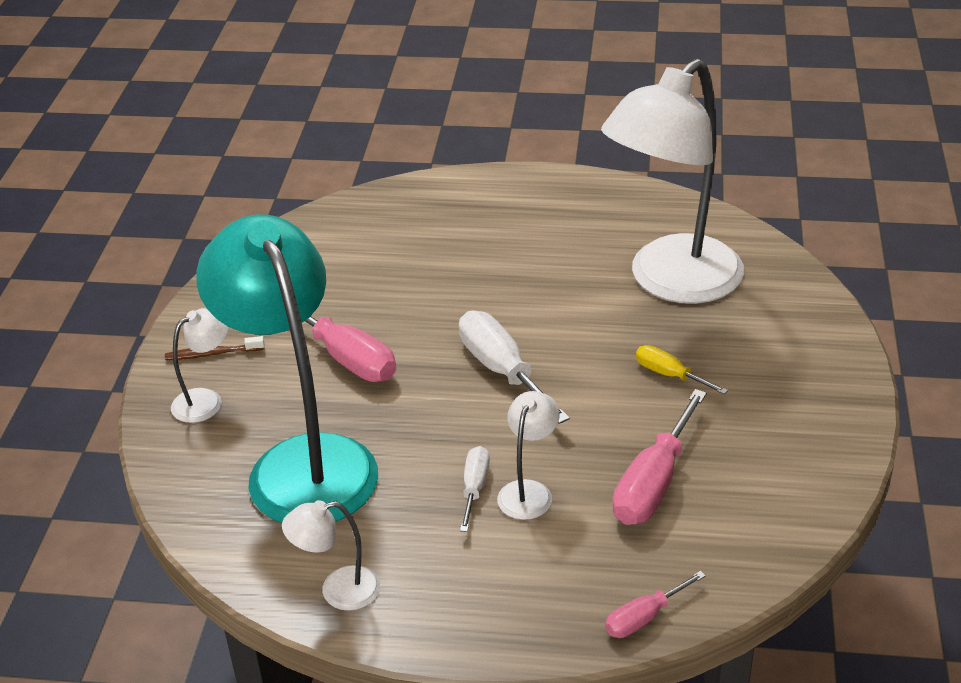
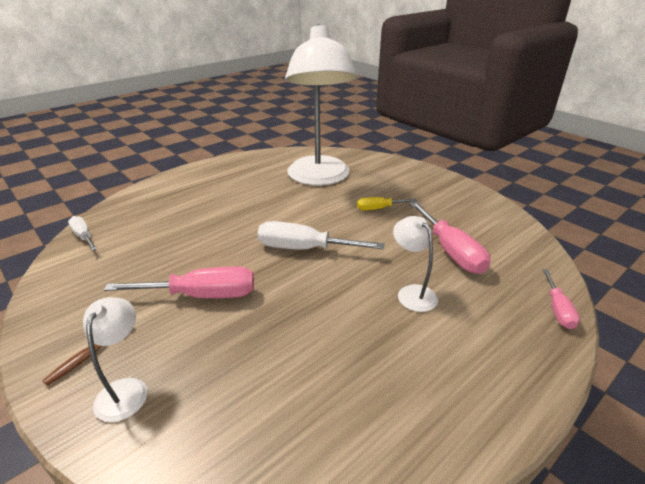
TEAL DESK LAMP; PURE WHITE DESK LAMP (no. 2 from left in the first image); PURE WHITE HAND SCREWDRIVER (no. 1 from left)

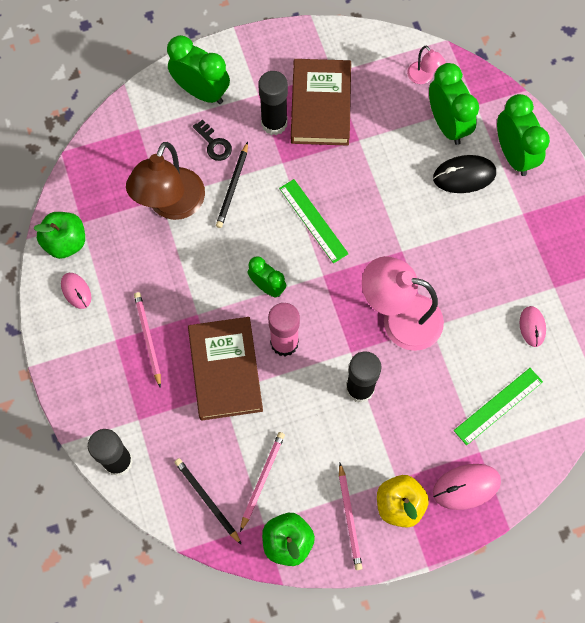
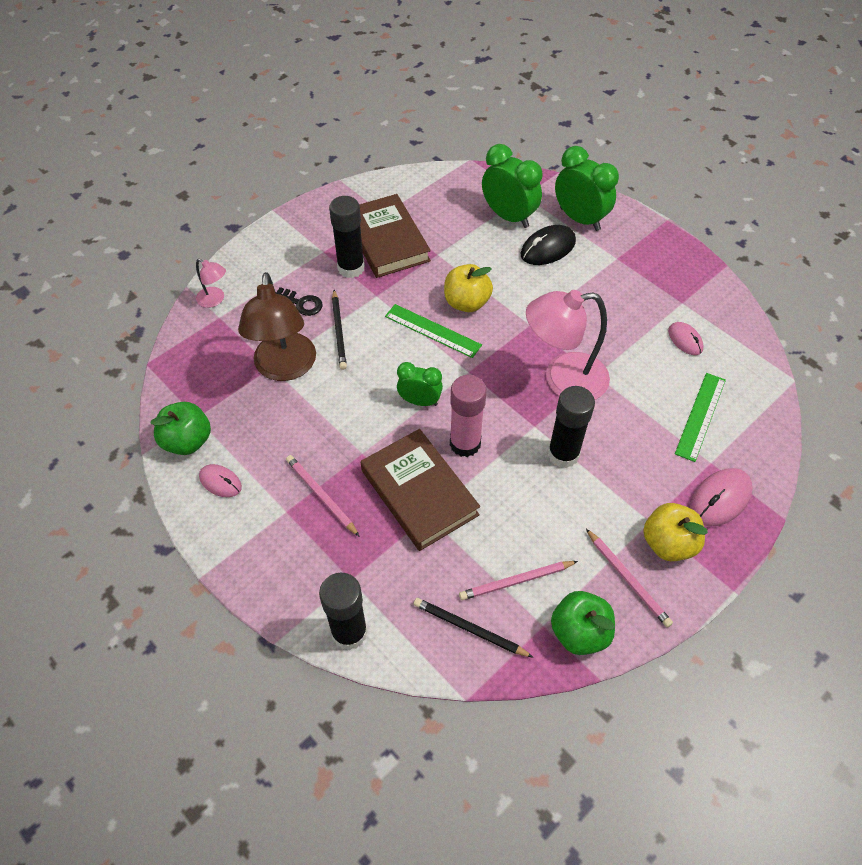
LEAF-GREEN CLOCK (no. 1 from left in the first image); YELLOW TOY APPLE (no. 1 from left); ROSY DESK LAMP (no. 1 from left); ROSY LEAD PENCIL (no. 2 from left)

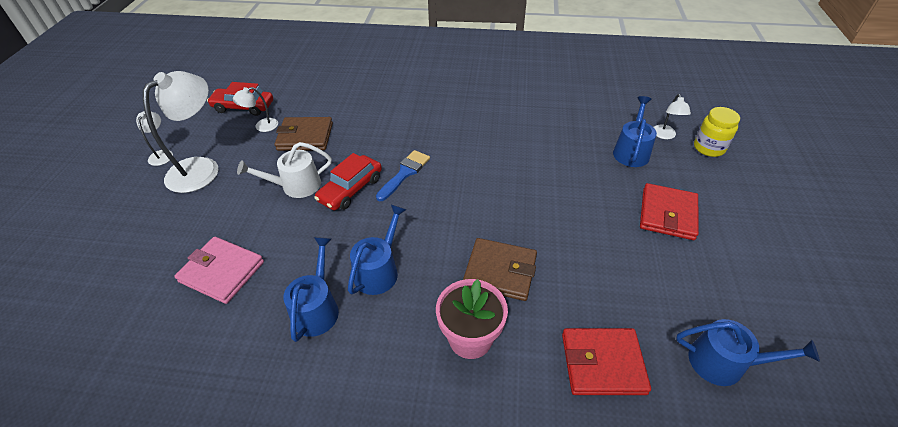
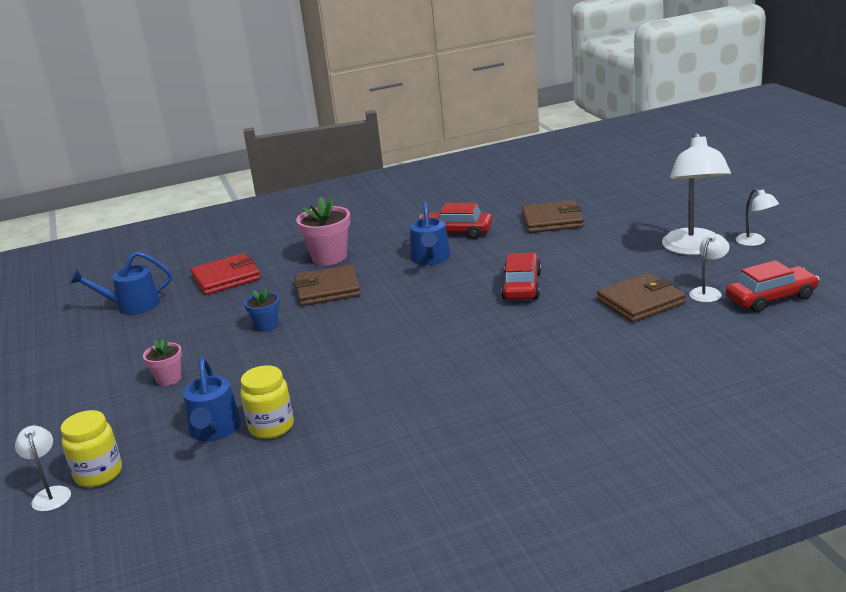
PURE WHITE WATERING POT; ROYAL BLUE PAINT BRUSH; YELLOW JAR (no. 2 from left); ROYAL BLUE FLOWER POT; PURE WHITE DESK LAMP (no. 1 from left); SCARLET TOY CAR (no. 1 from left); ROSY FLOWER POT (no. 1 from left); DARK BROWN WALLET (no. 2 from left)

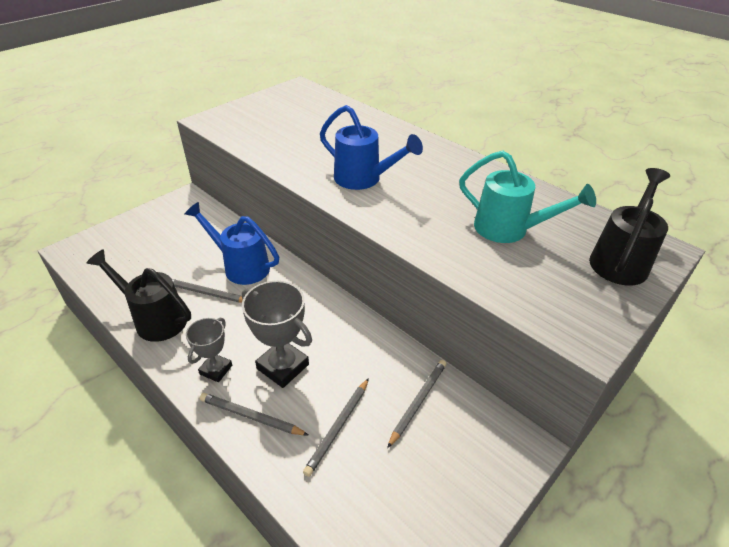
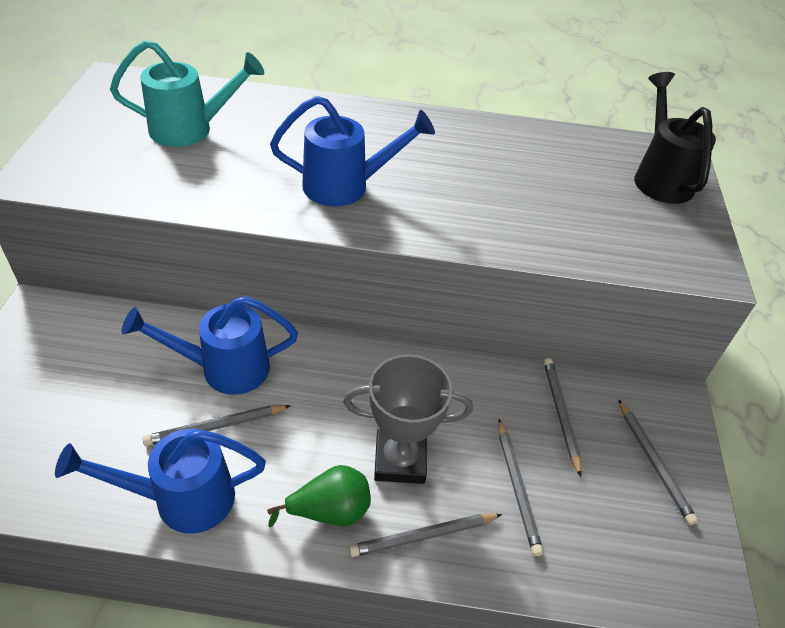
ASH-GREY LEAD PENCIL (no. 5 from left); TEAL WATERING POT; LEAF-GREEN PEAR FRUIT; ROYAL BLUE WATERING POT (no. 1 from left)

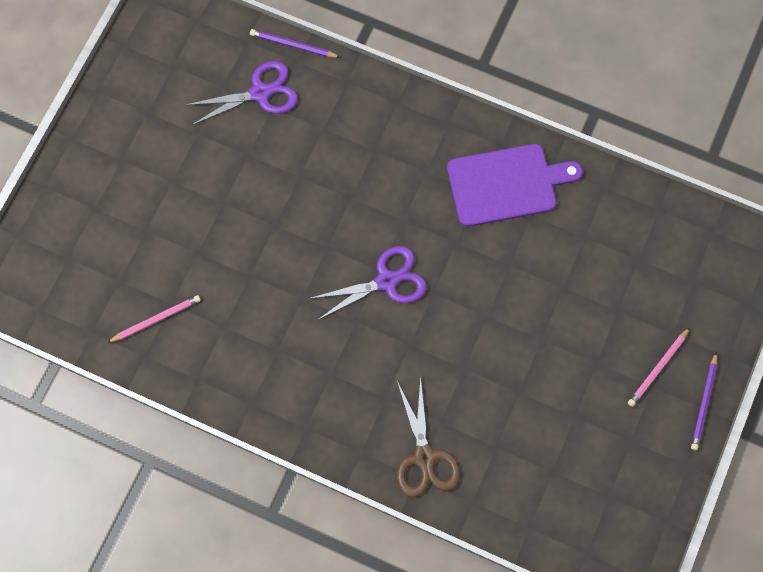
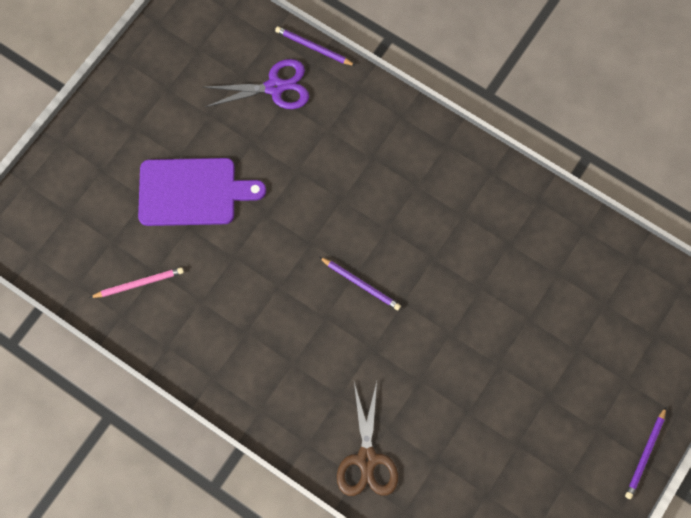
ROSY LEAD PENCIL (no. 2 from left in the first image); PURPLE CUTTING BOARD; PURPLE LEAD PENCIL (no. 2 from left)

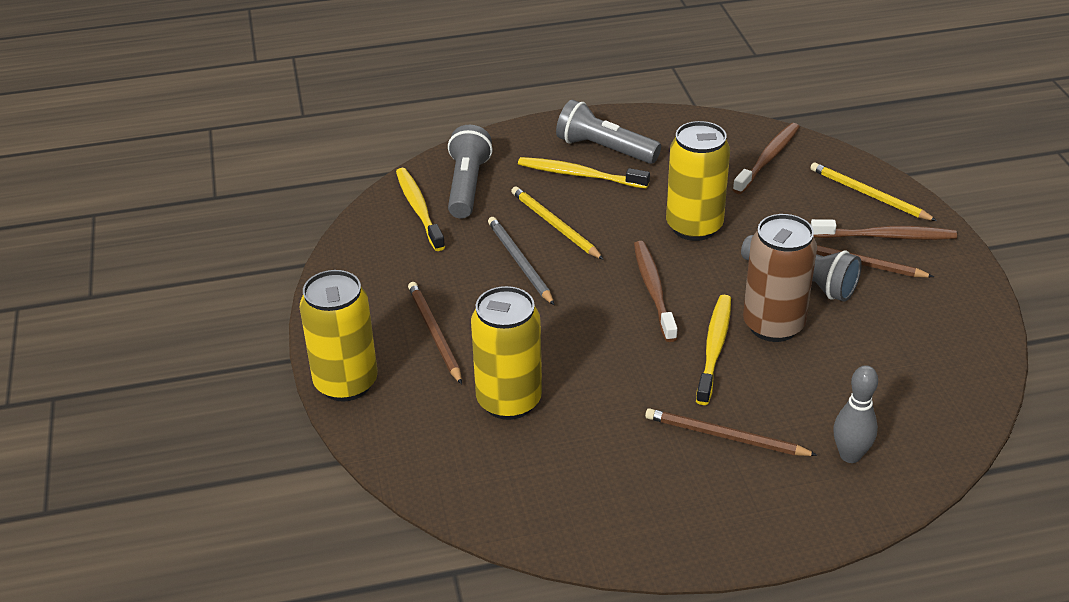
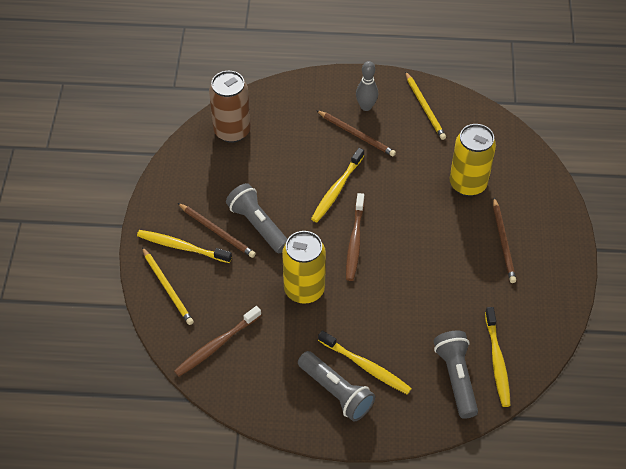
YELLOW SODA CAN (no. 1 from left in the first image); ASH-GREY LEAD PENCIL; YELLOW LEAD PENCIL (no. 2 from left); DARK BROWN SODA CAN; ASH-GREY TENPIN; YELLOW DENTAL BRUSH (no. 1 from left); ASH-GREY TORCH (no. 3 from left)

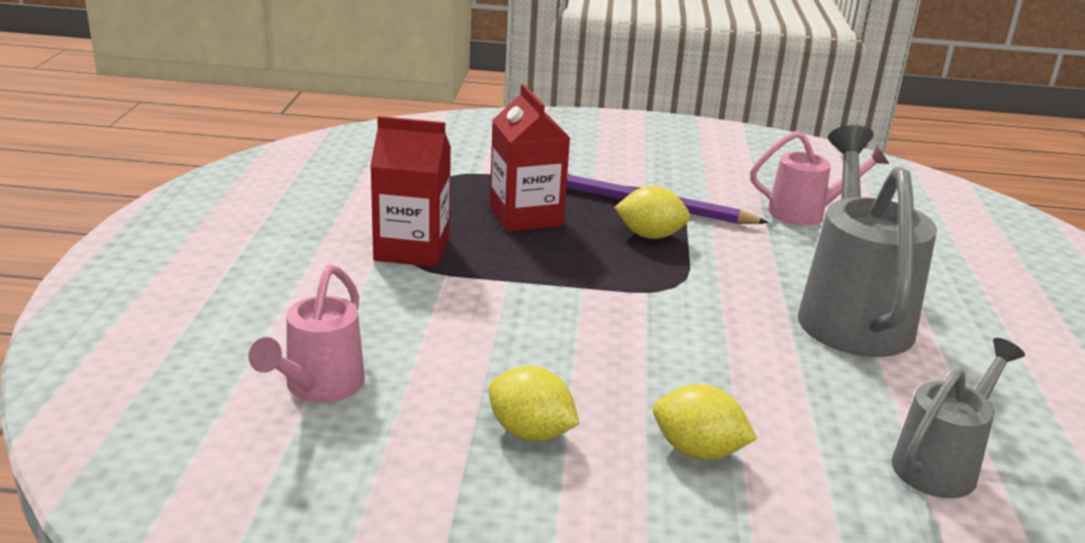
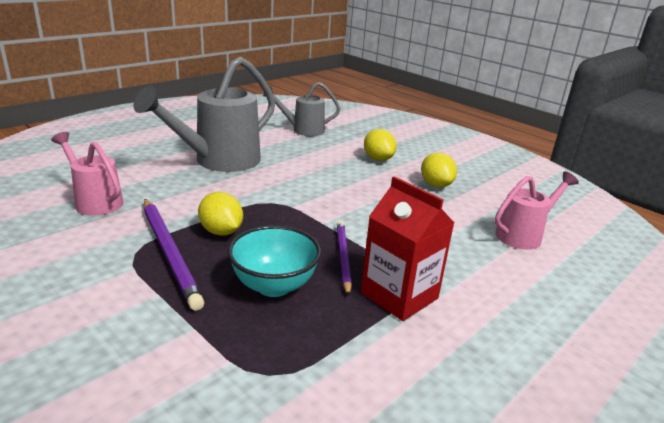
PURPLE LEAD PENCIL (no. 2 from left); TEAL DEEP DISH

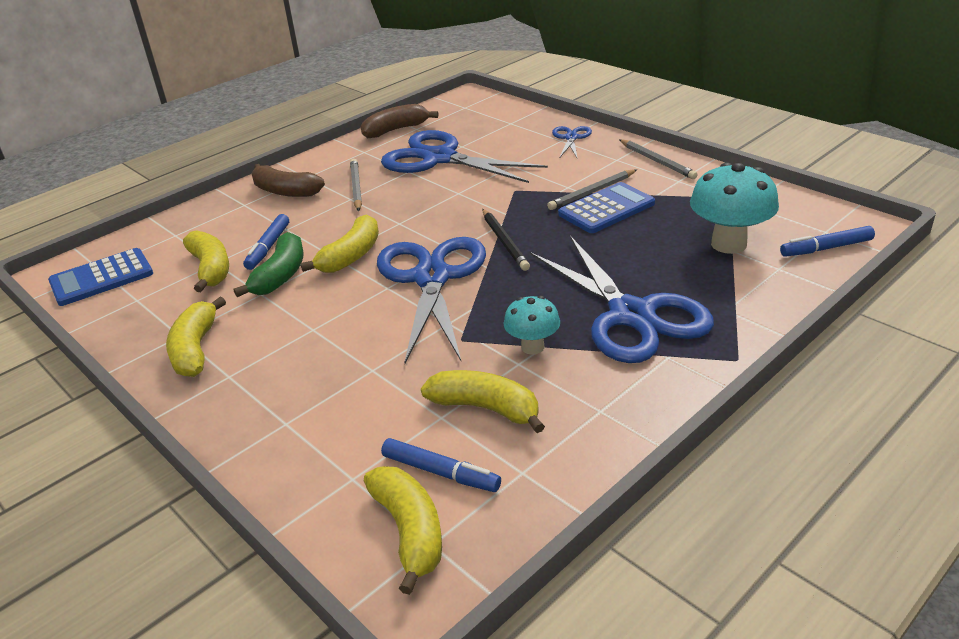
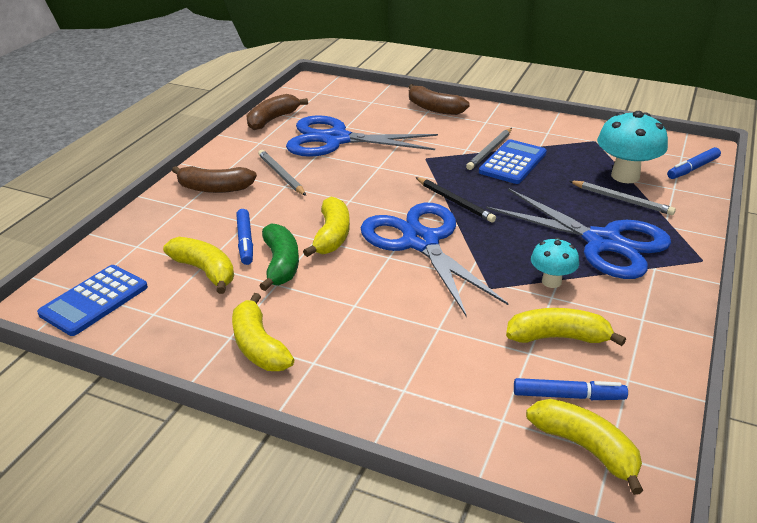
ASH-GREY LEAD PENCIL (no. 3 from left); DARK BROWN TOY BANANA (no. 3 from left)

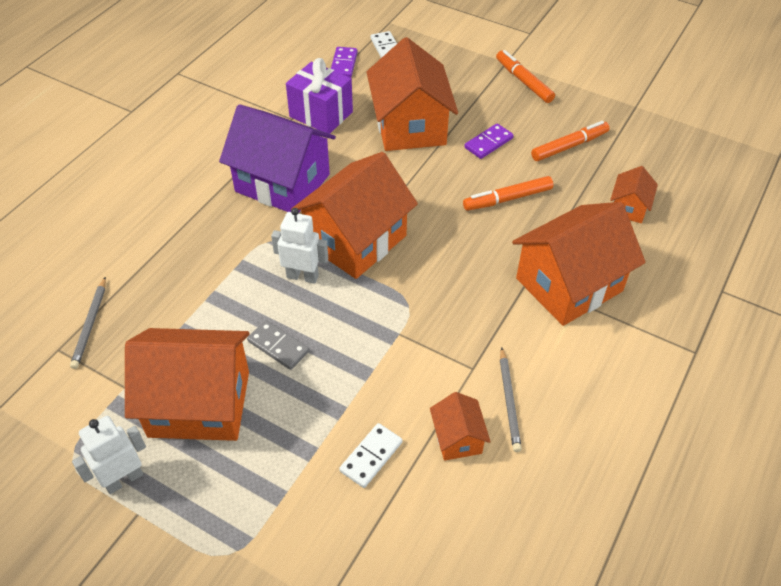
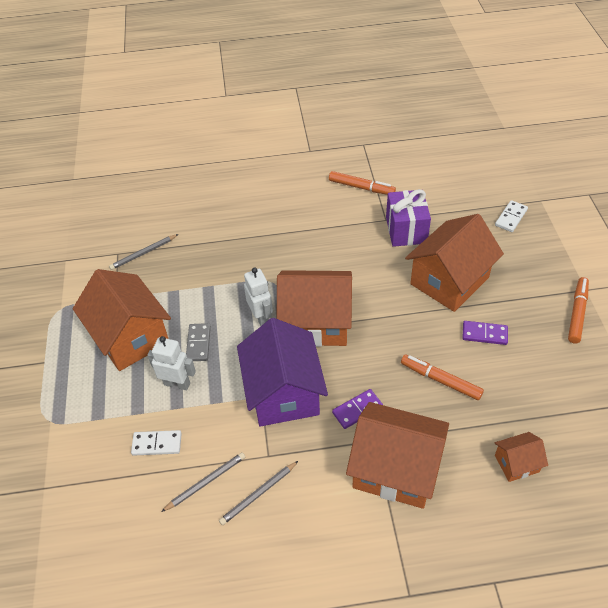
PURE WHITE ROBOT (no. 1 from left); PURPLE COTTAGE; PURPLE DOMINO TILE (no. 1 from left); ORANGE-COLOURED MARKER (no. 1 from left); ASH-GREY LEAD PENCIL (no. 2 from left)

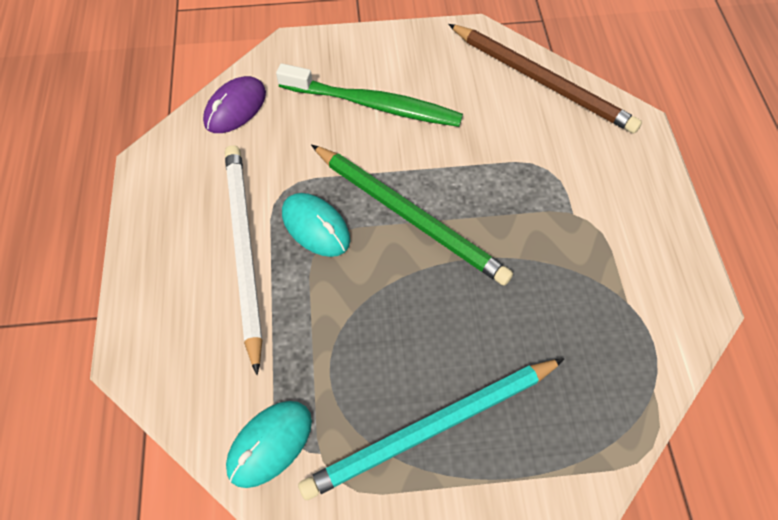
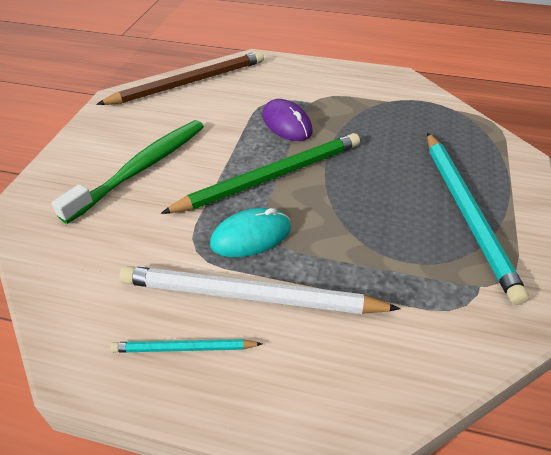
TEAL PC MOUSE (no. 1 from left in the first image); TEAL LEAD PENCIL (no. 1 from left); PURPLE PC MOUSE

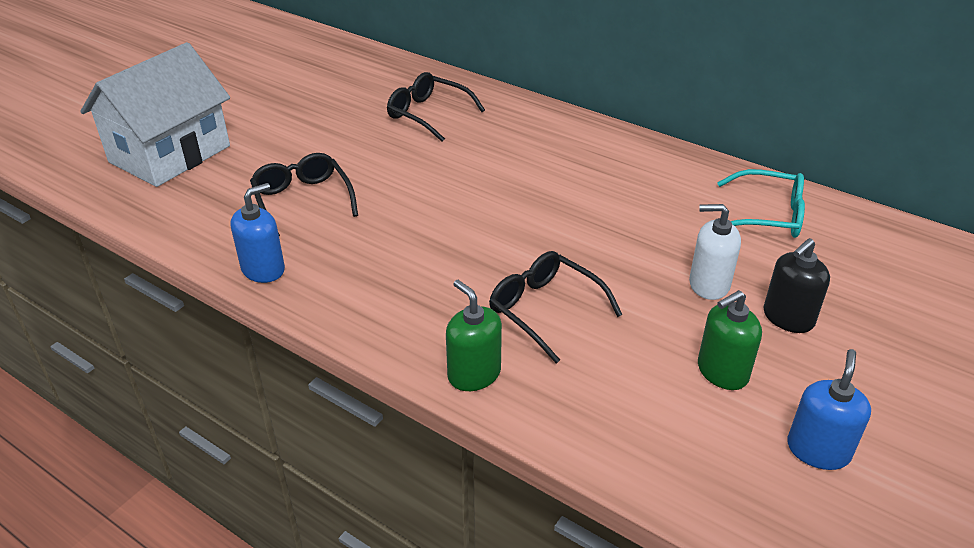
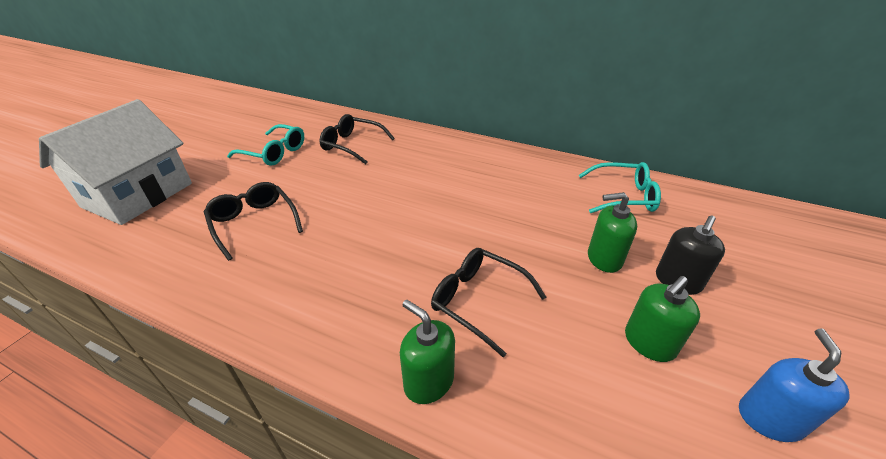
ROYAL BLUE SOAP DISPENSER (no. 1 from left in the first image); TEAL SPECTACLES (no. 1 from left); LEAF-GREEN SOAP DISPENSER (no. 2 from left)

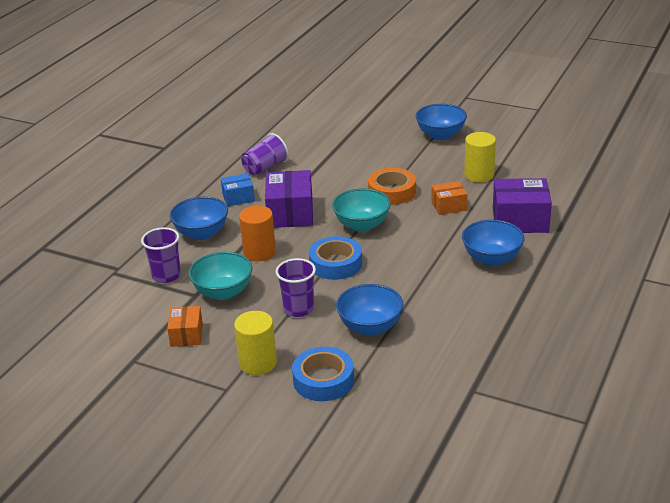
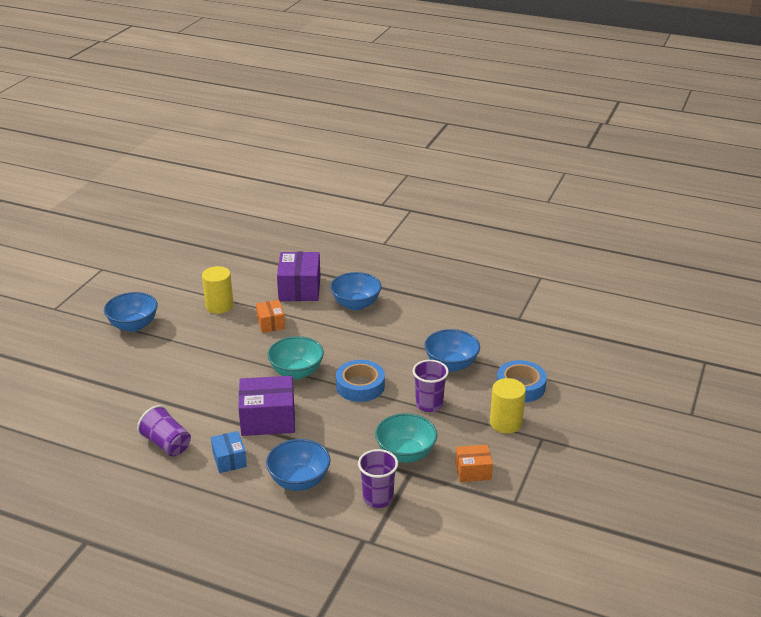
ORANGE-COLOURED SOLID CYLINDER; ORANGE-COLOURED ROLL OF TAPE

